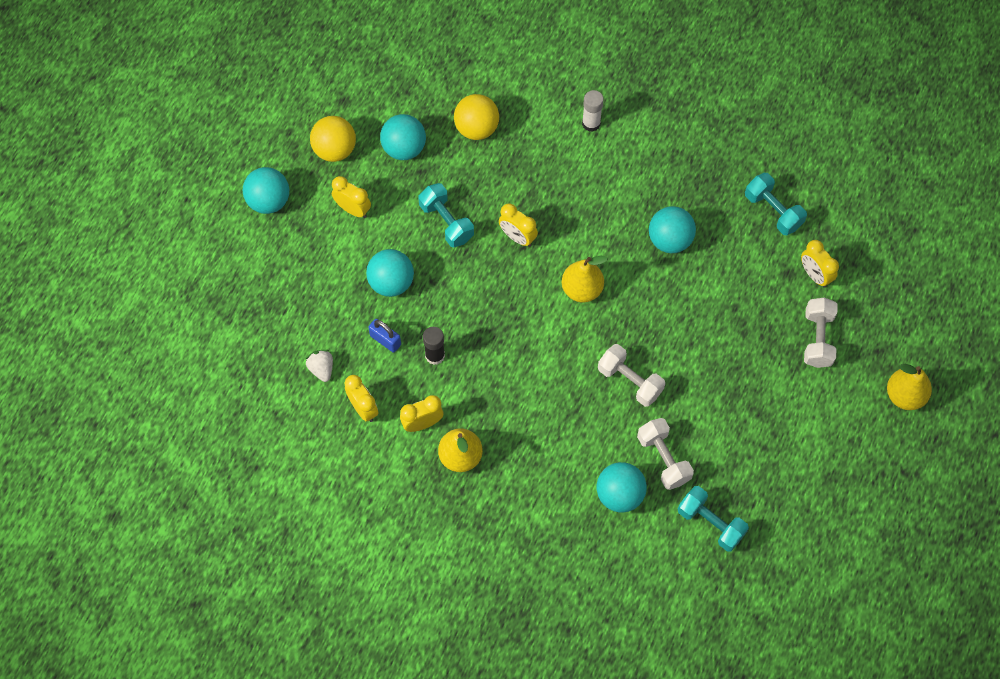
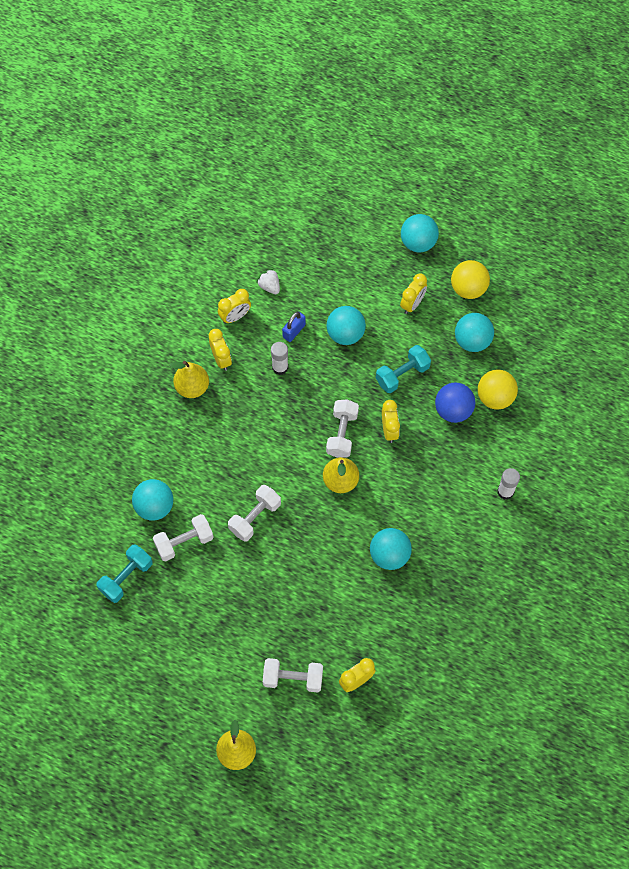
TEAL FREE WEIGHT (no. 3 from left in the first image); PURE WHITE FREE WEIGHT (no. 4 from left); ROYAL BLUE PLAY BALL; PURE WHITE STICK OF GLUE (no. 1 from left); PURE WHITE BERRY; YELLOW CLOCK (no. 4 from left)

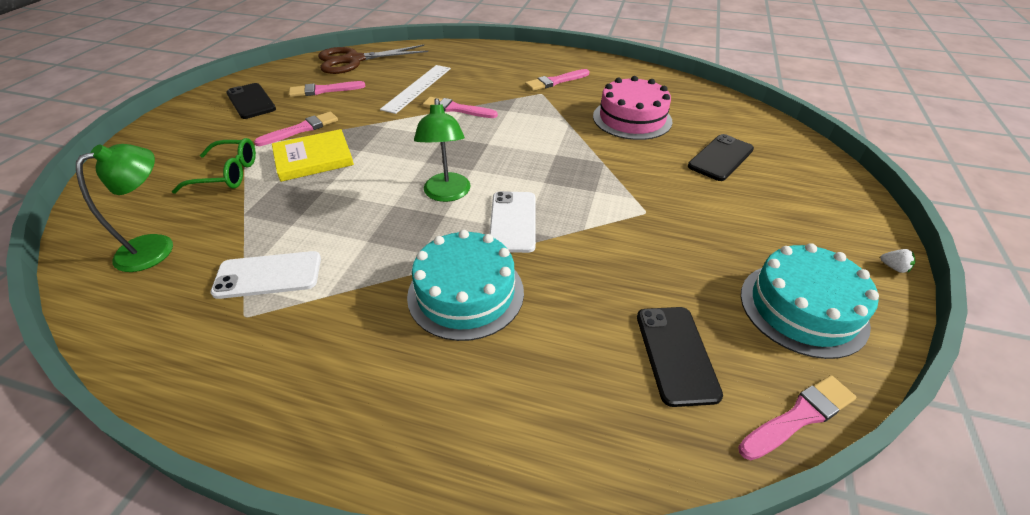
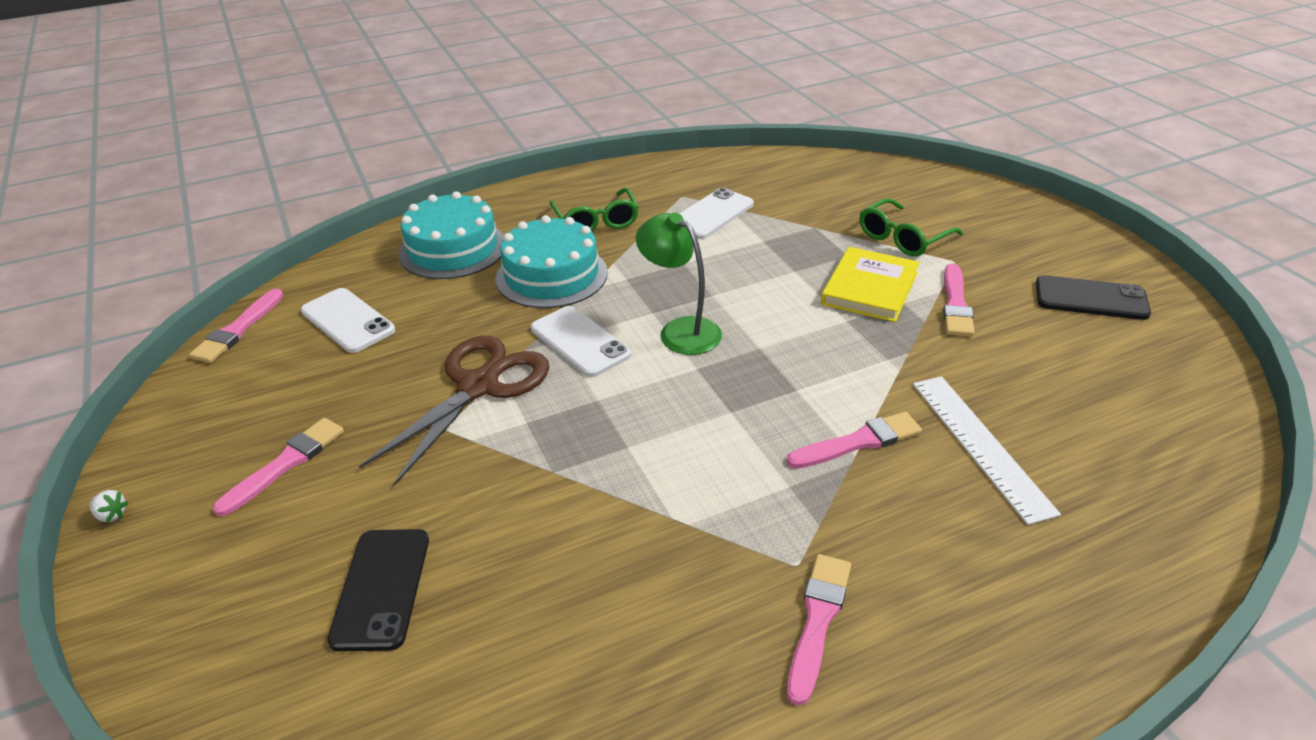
LEAF-GREEN DESK LAMP (no. 1 from left in the first image); ROSY GATEAU; LEAF-GREEN SPECTACLES (no. 1 from left); ROSY PAINT BRUSH (no. 2 from left); DARK BROWN SCISSORS; TEAL GATEAU (no. 1 from left); PURE WHITE MOBILE PHONE (no. 1 from left); PURE WHITE BERRY

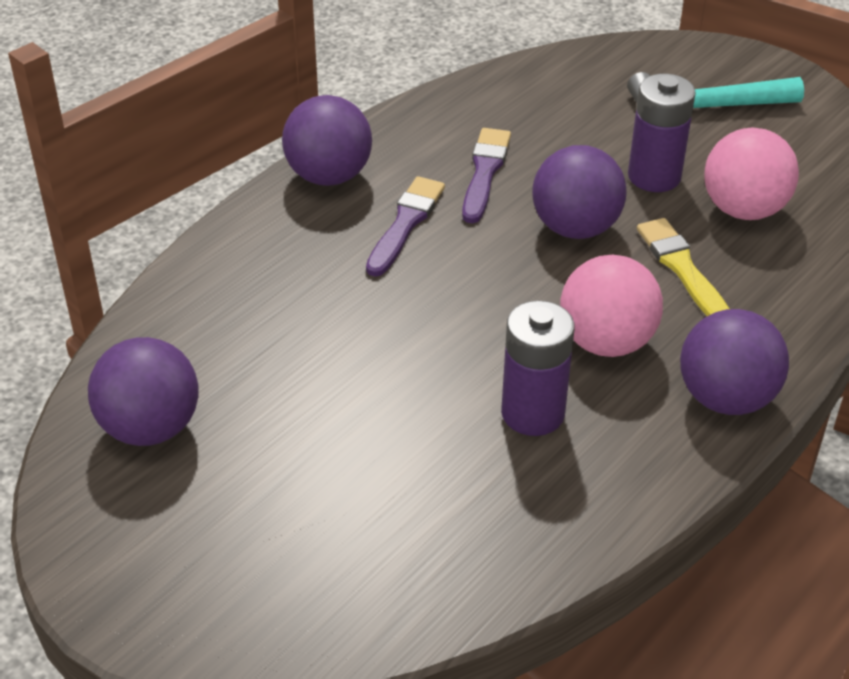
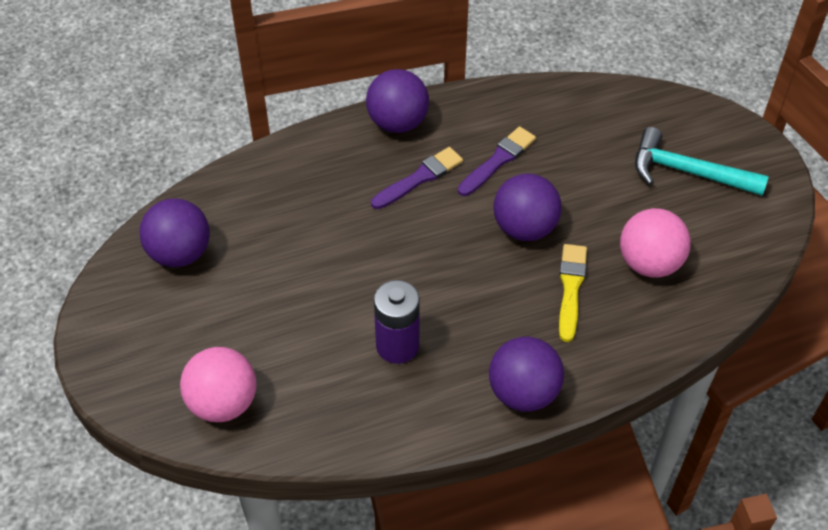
PURPLE BATTERY (no. 2 from left in the first image); ROSY PLAY BALL (no. 1 from left)

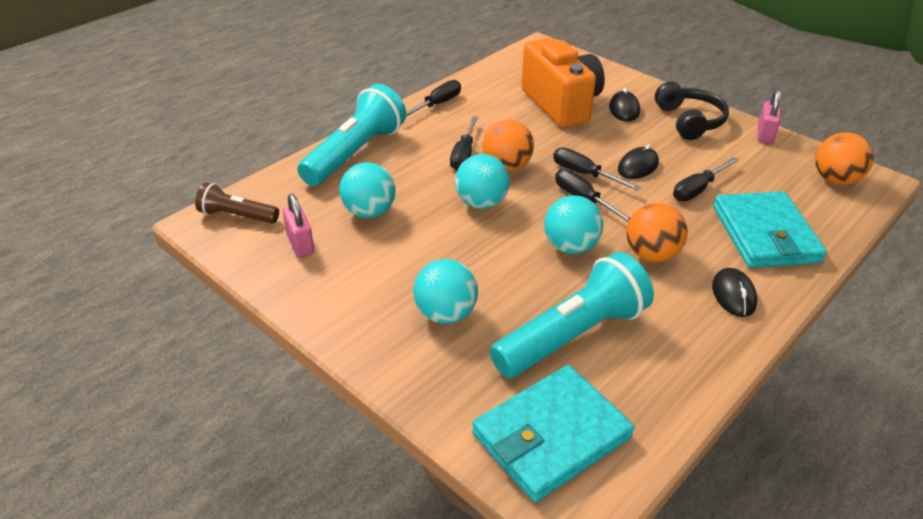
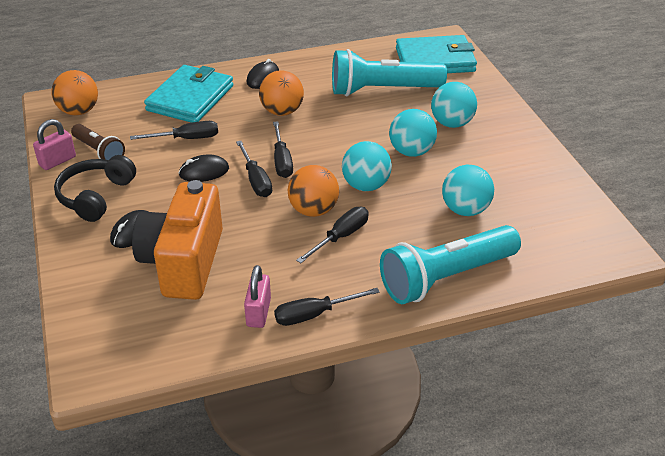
DARK BROWN TORCH; ROSY SMALL LOCK (no. 2 from left); TEAL PLAY BALL (no. 2 from left)

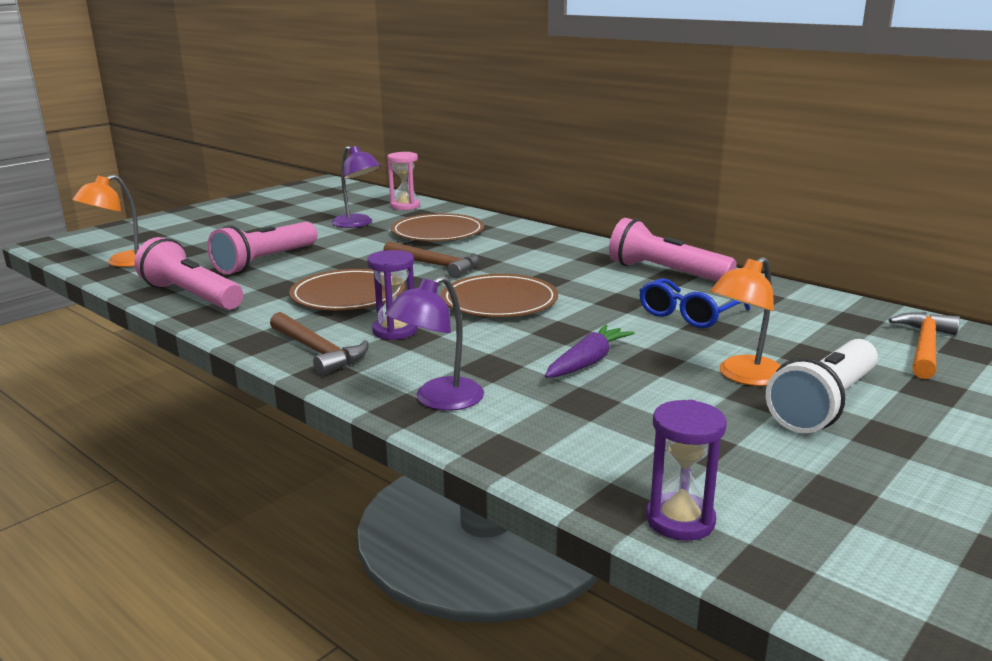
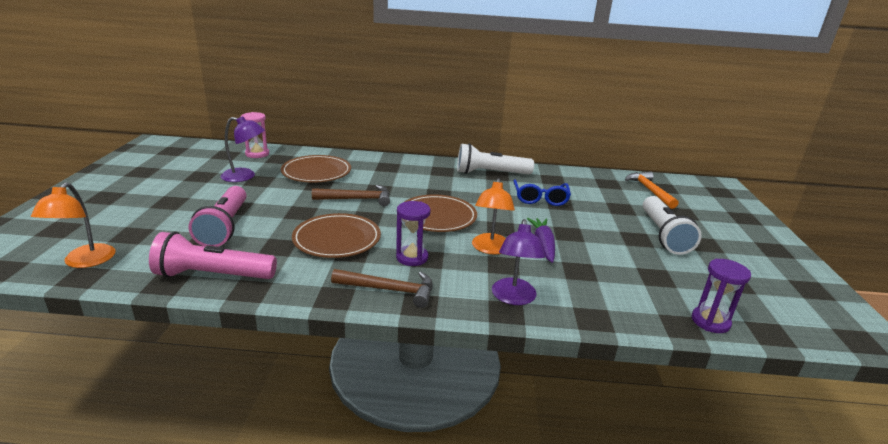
ORANGE-COLOURED DESK LAMP (no. 2 from left); PURE WHITE TORCH (no. 1 from left)

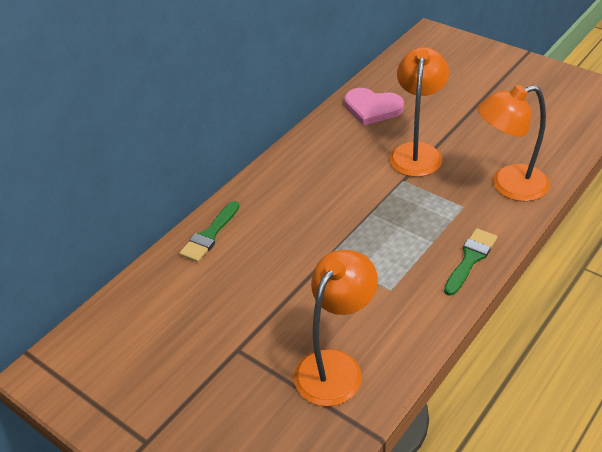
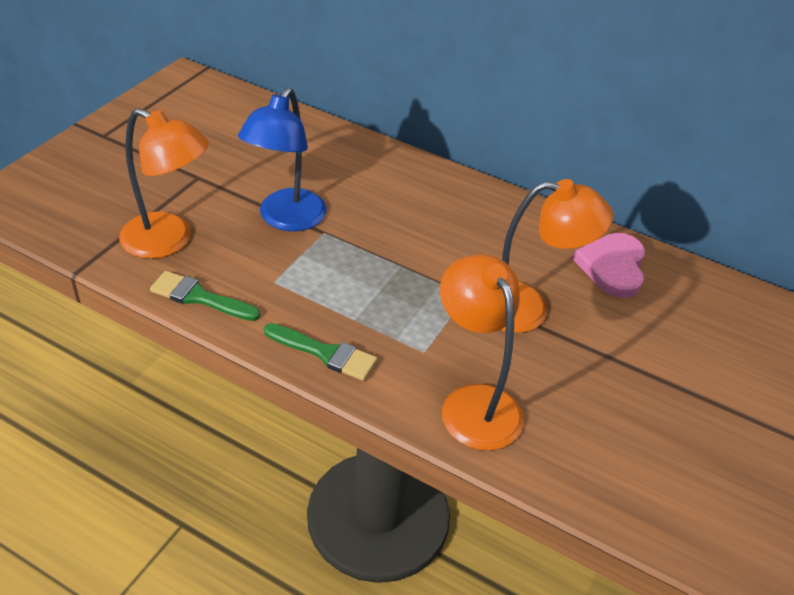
ROYAL BLUE DESK LAMP; LEAF-GREEN PAINT BRUSH (no. 1 from left)

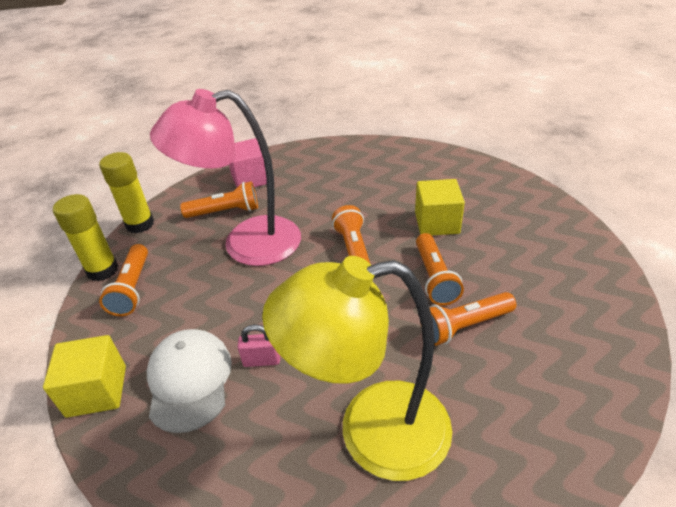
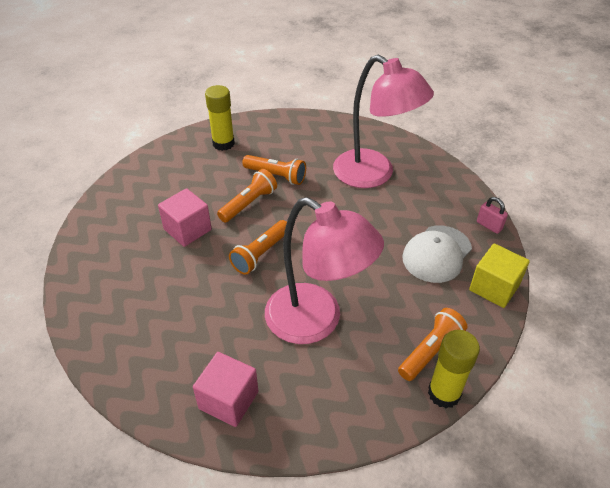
ORANGE-COLOURED TORCH (no. 2 from left in the first image); YELLOW STICK OF GLUE (no. 1 from left); ROSY SMALL LOCK; ROSY DESK LAMP (no. 2 from left); ROSY CUBE (no. 1 from left)

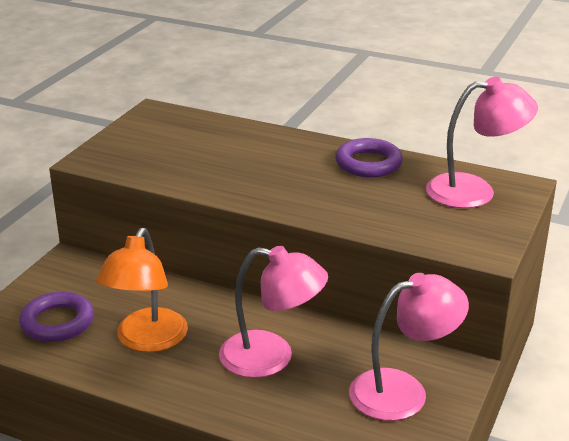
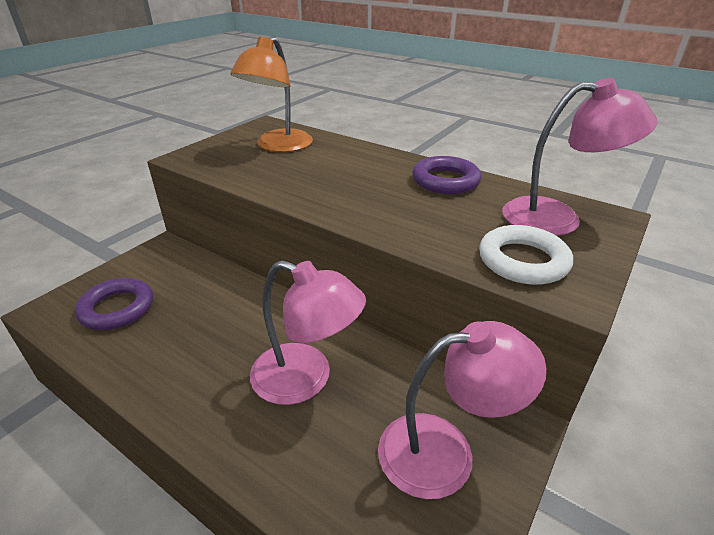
PURE WHITE RING; ORANGE-COLOURED DESK LAMP

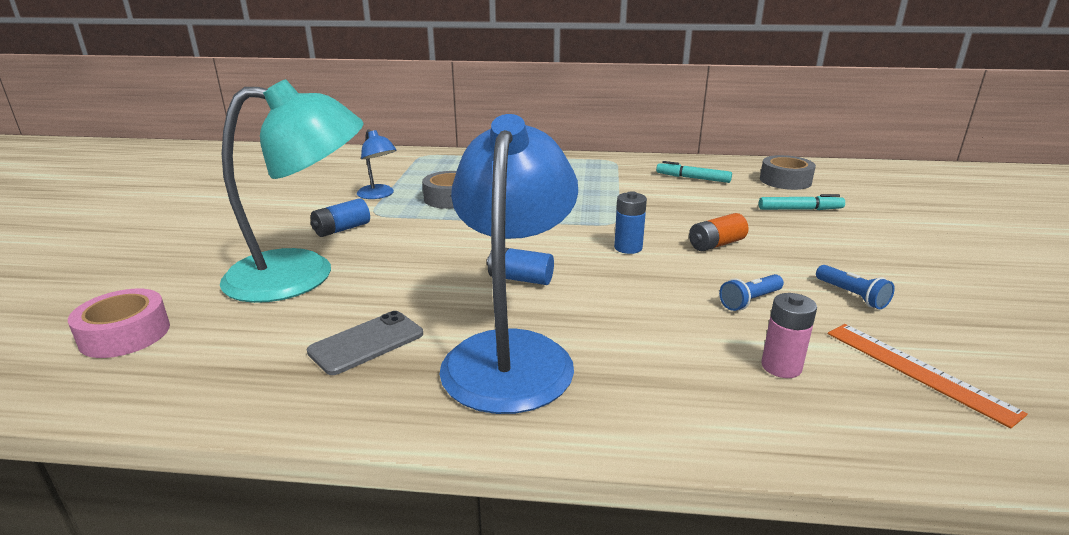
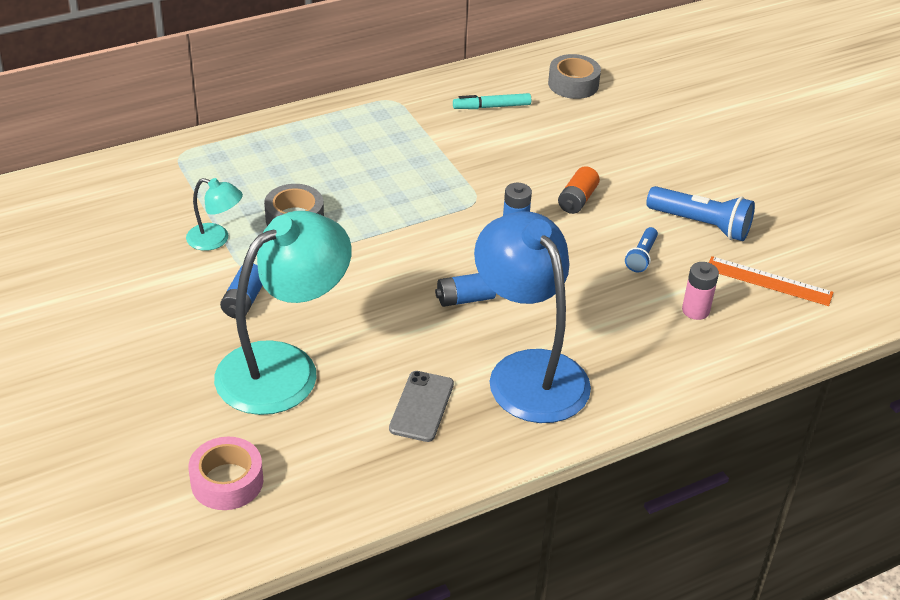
TEAL MARKER (no. 2 from left in the first image); TEAL DESK LAMP (no. 1 from left); ROYAL BLUE TORCH (no. 2 from left)

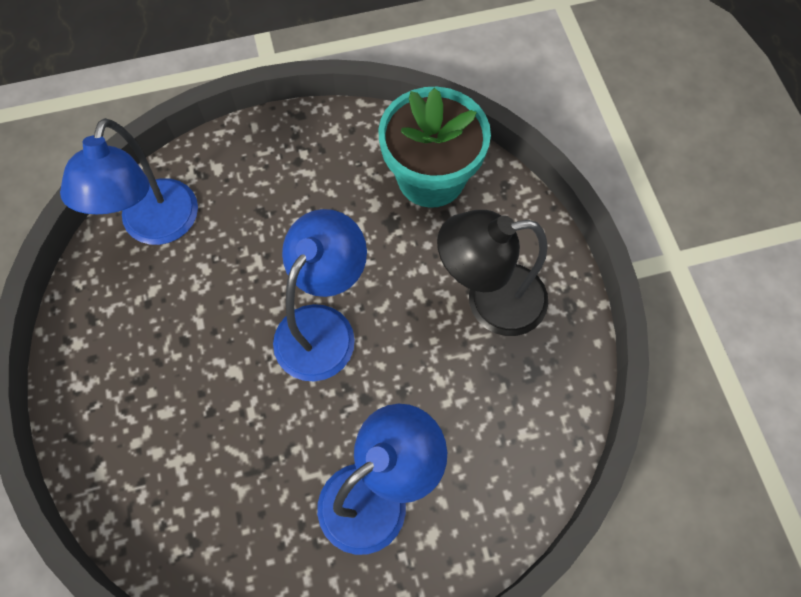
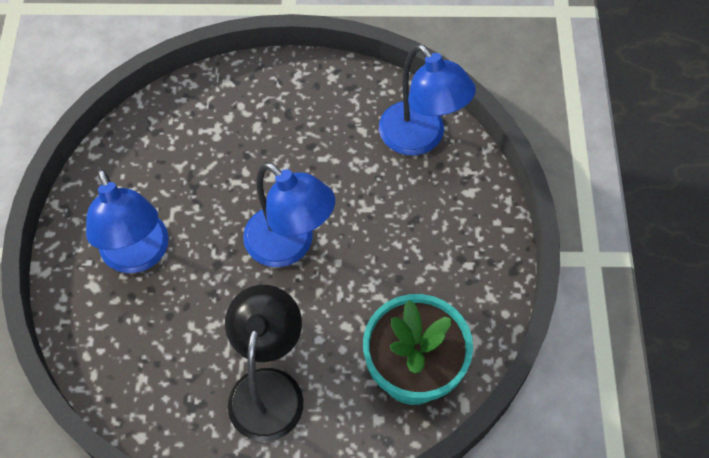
ROYAL BLUE DESK LAMP (no. 3 from left)

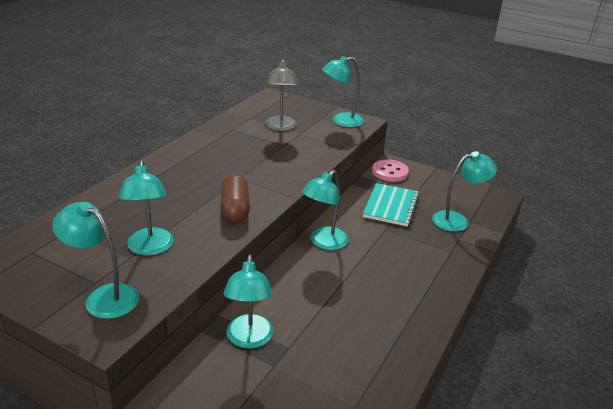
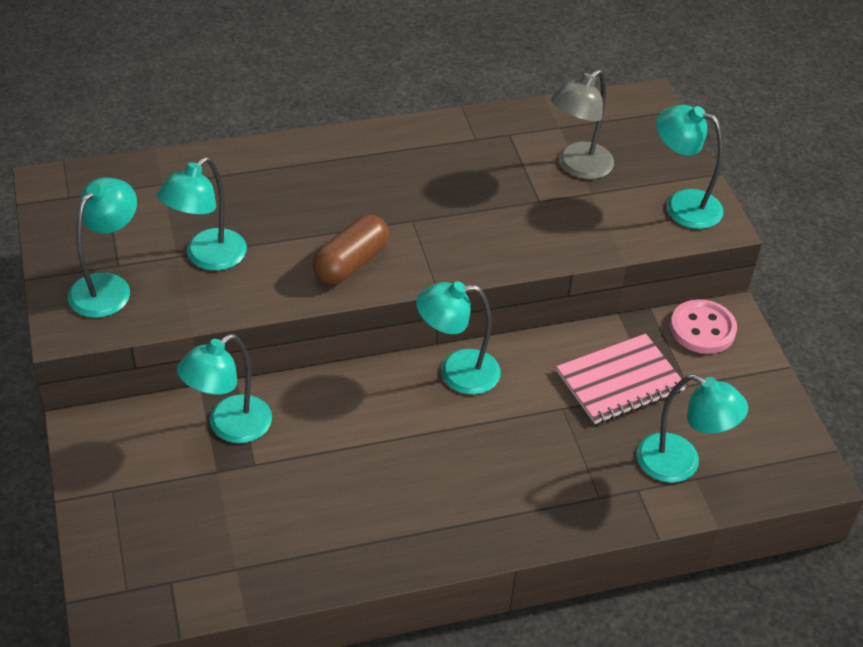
ROSY EXERCISE BOOK; TEAL DESK LAMP (no. 1 from left)

